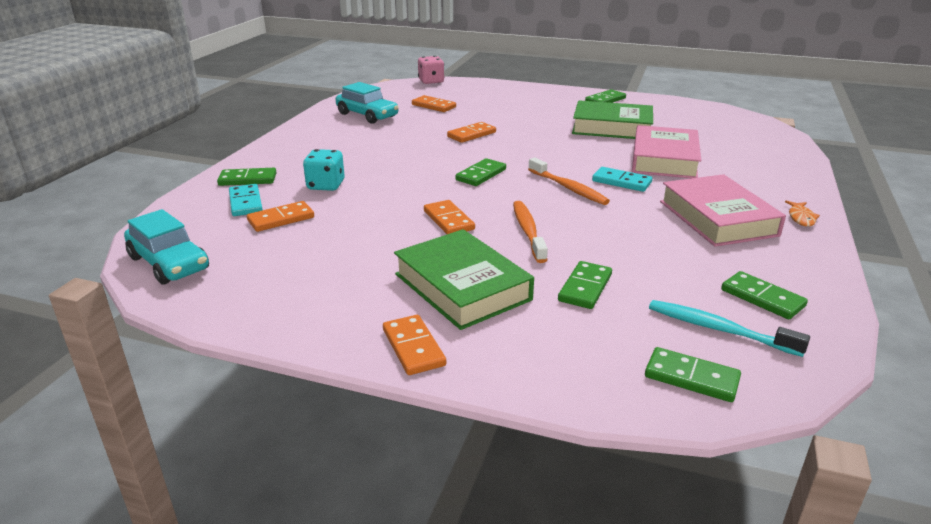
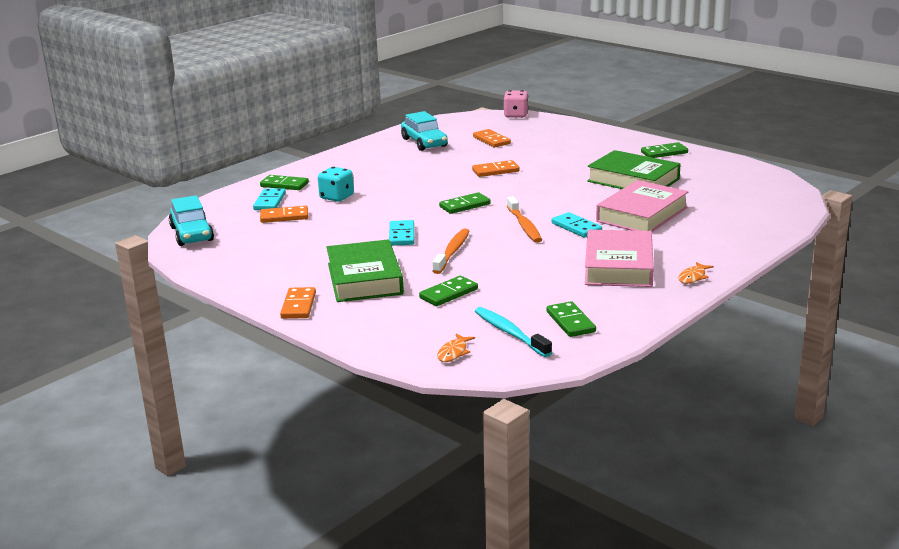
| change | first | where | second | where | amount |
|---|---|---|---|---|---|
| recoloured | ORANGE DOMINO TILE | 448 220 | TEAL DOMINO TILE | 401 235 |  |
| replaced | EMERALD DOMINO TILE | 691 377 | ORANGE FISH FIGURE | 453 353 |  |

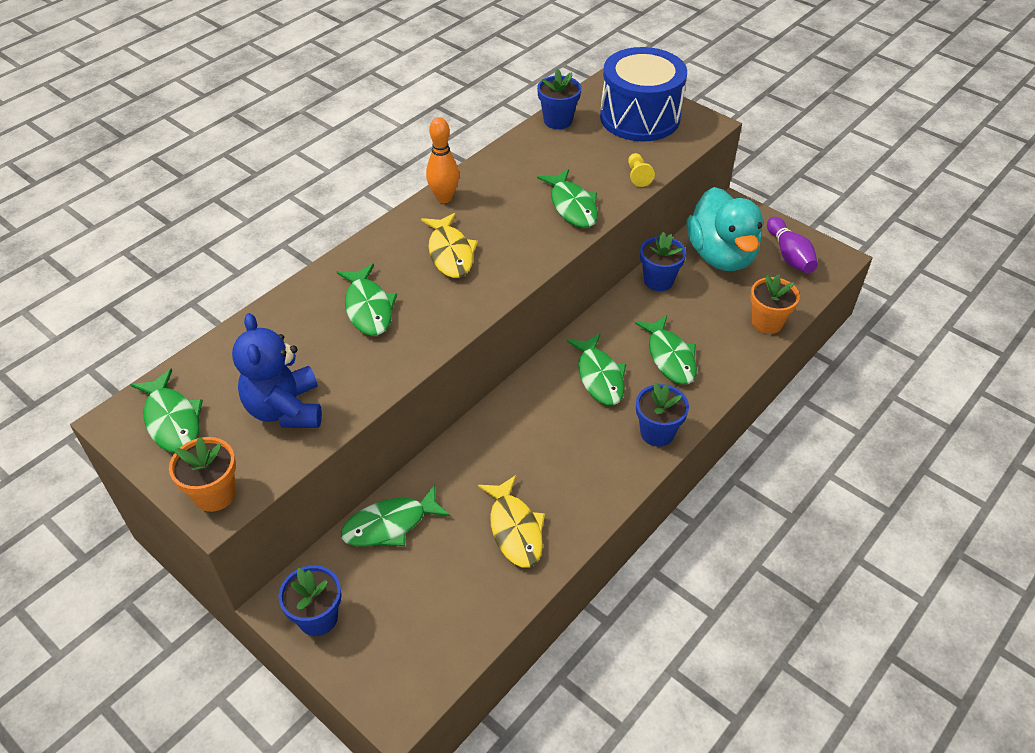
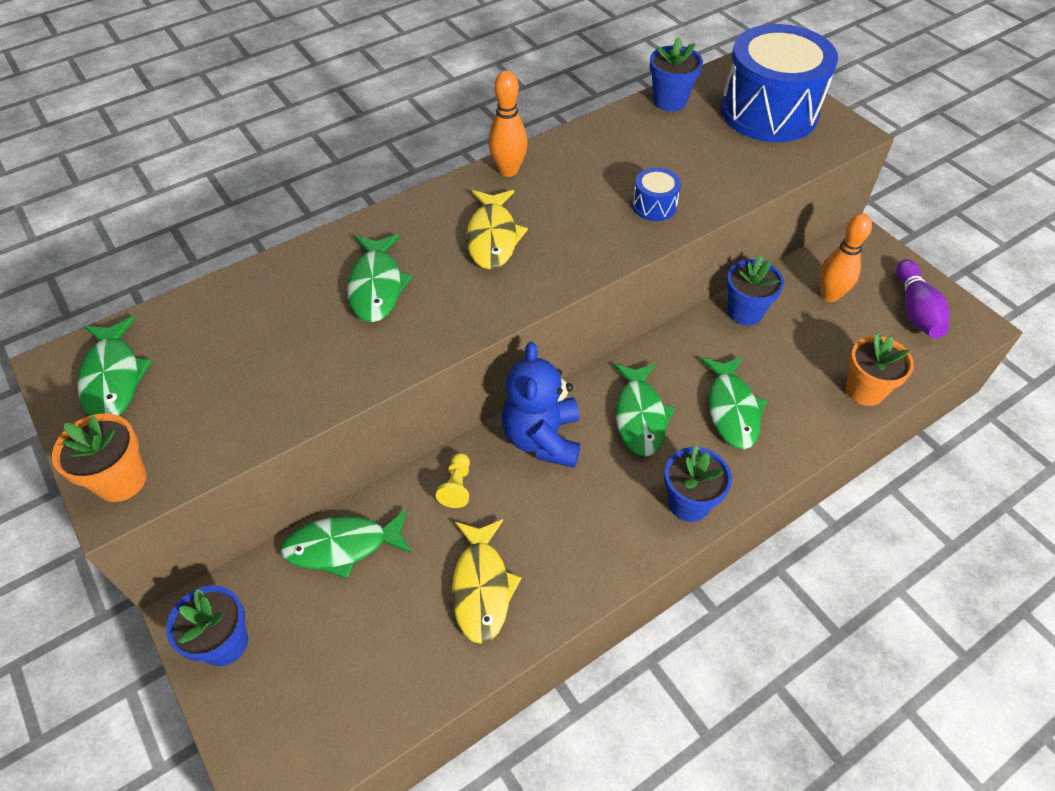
| change | first | where | second | where | amount |
|---|---|---|---|---|---|
| moved | GOLDEN CHESS PAWN | 638 176 |  | 457 486 |  |
| replaced | EMERALD FISH FIGURE | 572 206 | COBALT TOY DRUM | 654 206 |  |
| replaced | TEAL TOY DUCK | 721 256 | ORANGE BOWLING PIN | 829 295 |  |
| moved | COBALT TEDDY BEAR | 285 409 |  | 542 438 |  |

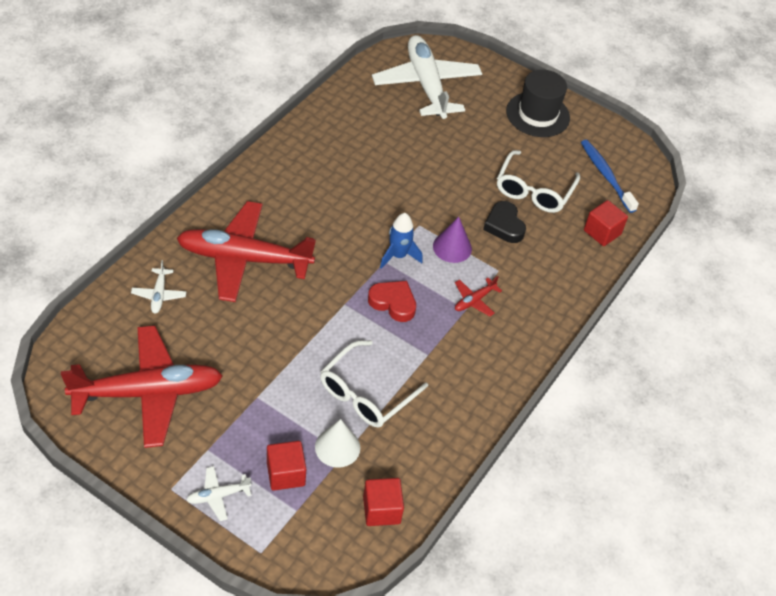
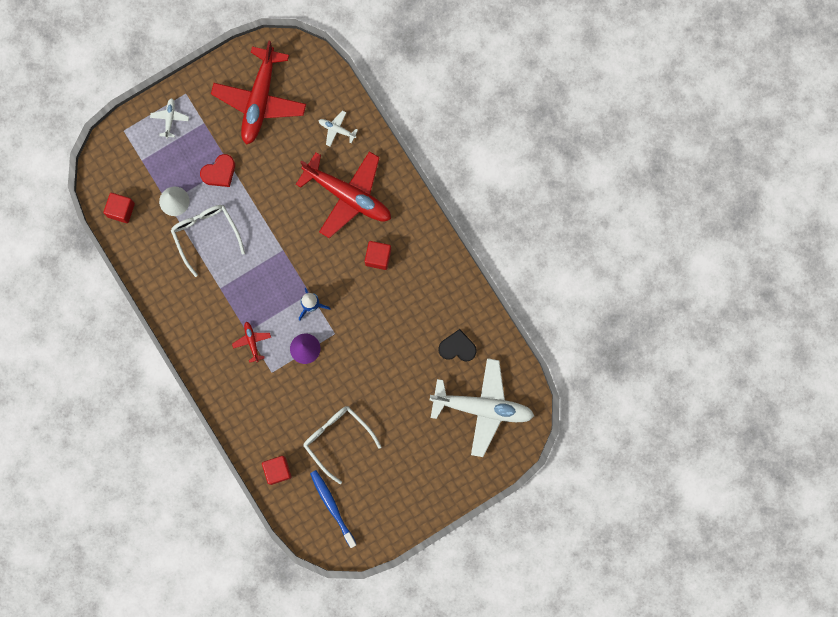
| change | first | where | second | where | amount |
|---|---|---|---|---|---|
| removed | JET-BLACK TOP HAT | 537 114 |  |  |  |
| turned | COBALT TOOTH BRUSH | 606 175 |  | 332 507 | 120 degrees counterclockwise |
| turned | SCARLET AEROPLANE | 243 259 |  | 348 196 | 90 degrees clockwise |
| moved | JET-BLACK HEART | 504 225 |  | 457 347 |  |
| moved | SCARLET HEART | 393 303 |  | 219 172 |  |
| moved | SCARLET CUBE | 285 474 |  | 378 257 |  |

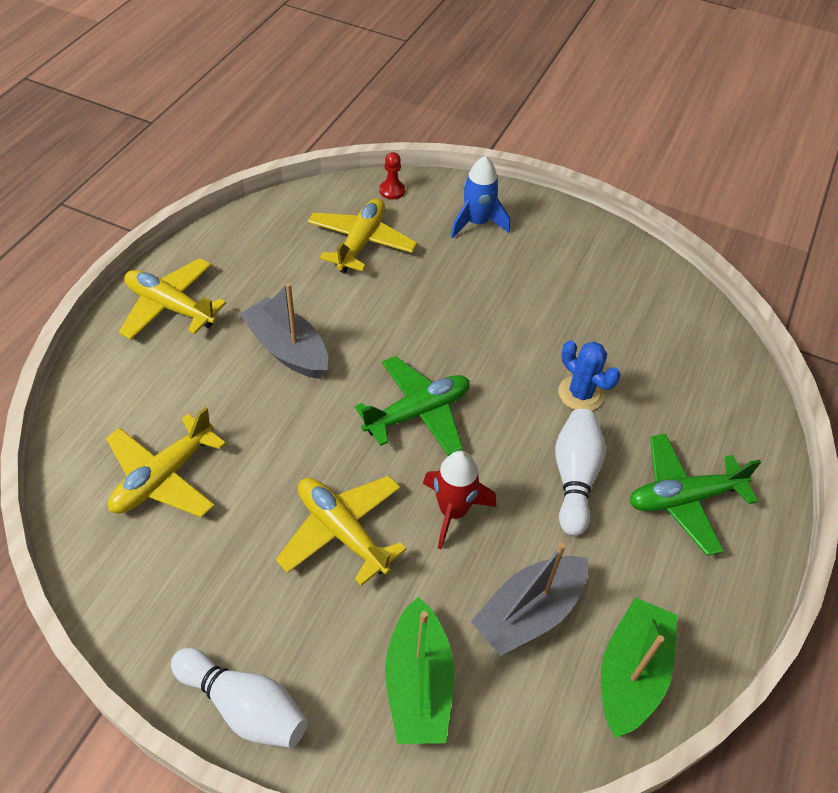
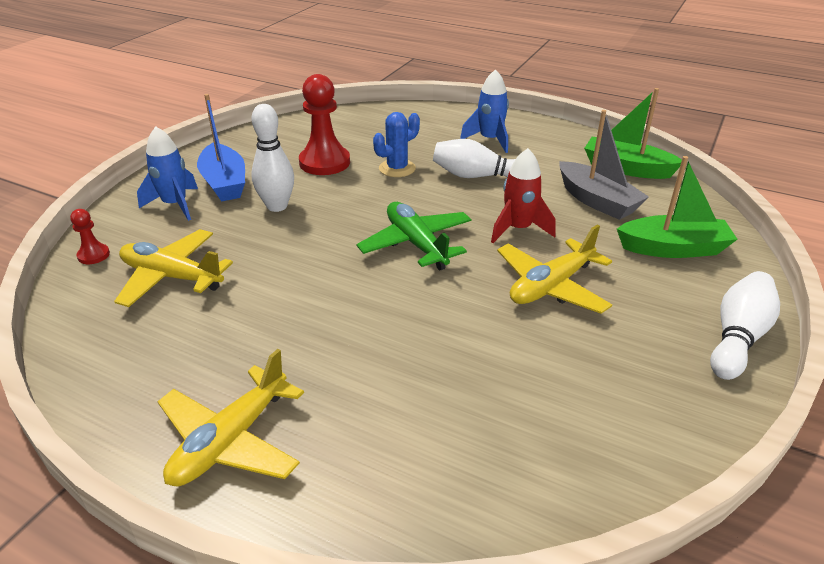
| change | first | where | second | where | amount |
|---|---|---|---|---|---|
| removed | ASH-GREY SAILBOAT | 287 349 |  |  |  |
| removed | GOLDEN AEROPLANE | 164 477 |  |  |  |
| replaced | EMERALD AEROPLANE | 683 498 | COBALT SPACESHIP | 490 140 |  |
| added |  |  | SCARLET CHESS PAWN | 324 162 |  |
| added |  |  | COBALT SAILBOAT | 224 183 |  |
| added |  |  | SNOW-WHITE BOWLING PIN | 277 206 |  |

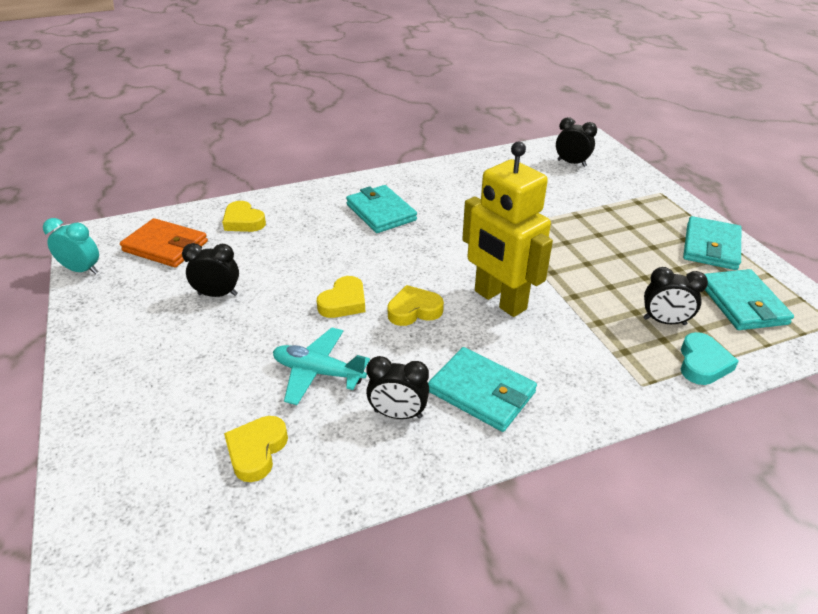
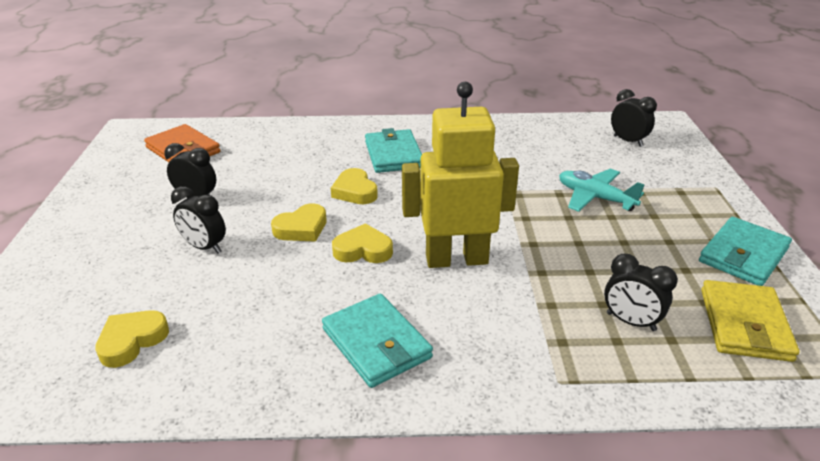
| change | first | where | second | where | amount |
|---|---|---|---|---|---|
| turned | GOLDEN ROBOT FIGURE | 499 300 |  | 456 259 | 105 degrees clockwise |
| moved | GOLDEN HEART | 243 221 |  | 355 191 |  |
| removed | TEAL ALARM CLOCK | 82 270 |  |  |  |
| recoloured | TEAL BILLFOLD | 742 303 | GOLDEN BILLFOLD | 744 324 |  |
| moved | TEAL AEROPLANE | 318 372 |  | 595 198 |  |
| removed | TEAL HEART | 702 363 |  |  |  |
| moved | JET-BLACK ALARM CLOCK | 398 414 |  | 205 247 |  |

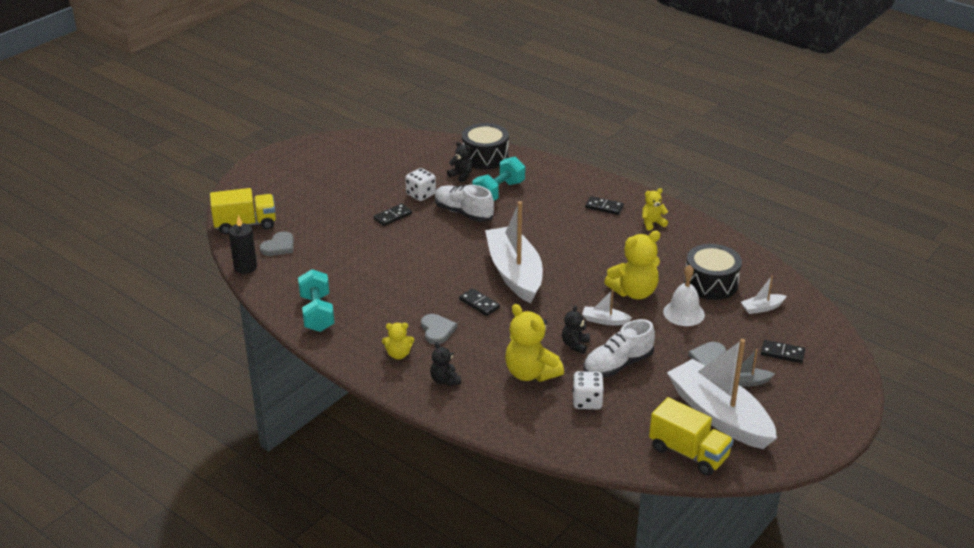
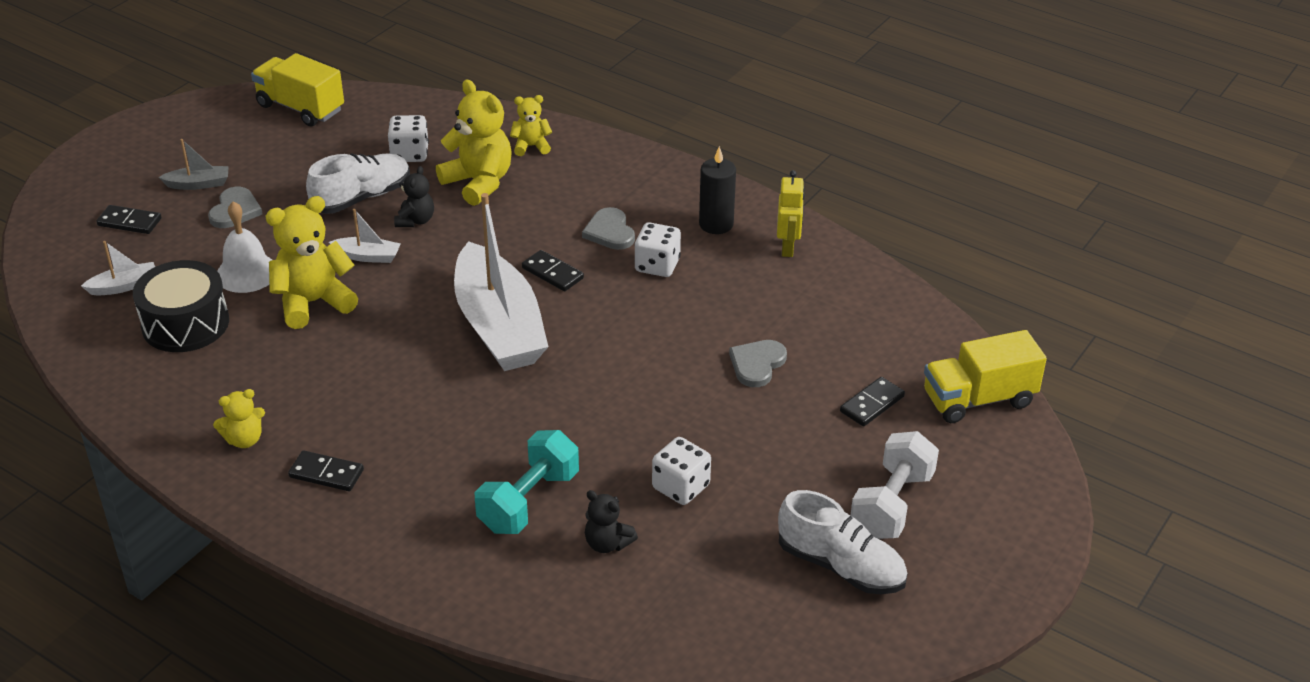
| change | first | where | second | where | amount |
|---|---|---|---|---|---|
| removed | JET-BLACK TOY DRUM | 485 157 |  |  |  |
| moved | SNOW-WHITE LACE-UP SHOE | 463 213 |  | 840 566 |  |
| moved | JET-BLACK DOMINO TILE | 392 216 |  | 872 404 |  |
| moved | JET-BLACK WAX CANDLE | 245 267 |  | 716 224 |  |
| moved | ASH-GREY HEART | 279 246 |  | 757 364 |  |
| replaced | TEAL FREE WEIGHT | 317 313 | GOLDEN ROBOT FIGURE | 788 248 |  |
| moved | GOLDEN TEDDY BEAR | 398 354 |  | 531 146 |  |
| removed | SNOW-WHITE SAILBOAT | 719 415 |  |  |  |
| removed | JET-BLACK TEDDY BEAR | 445 380 |  |  |  |
| added |  |  | SNOW-WHITE DICE | 657 265 |  |
| added |  |  | SNOW-WHITE FREE WEIGHT | 892 505 |  |

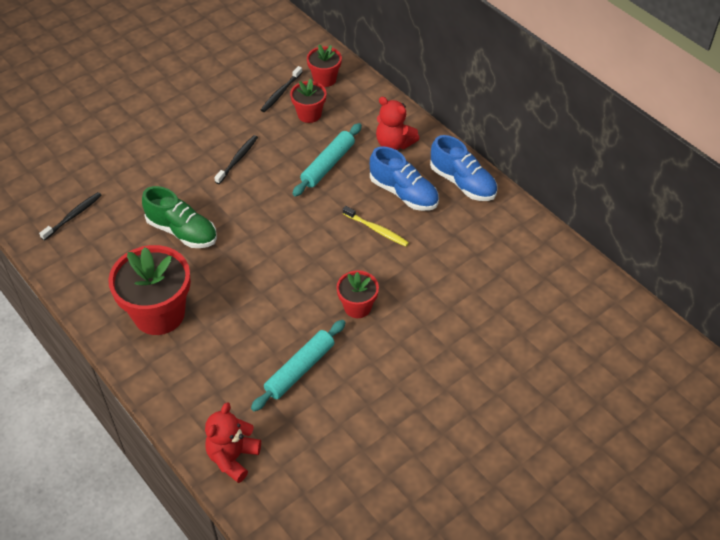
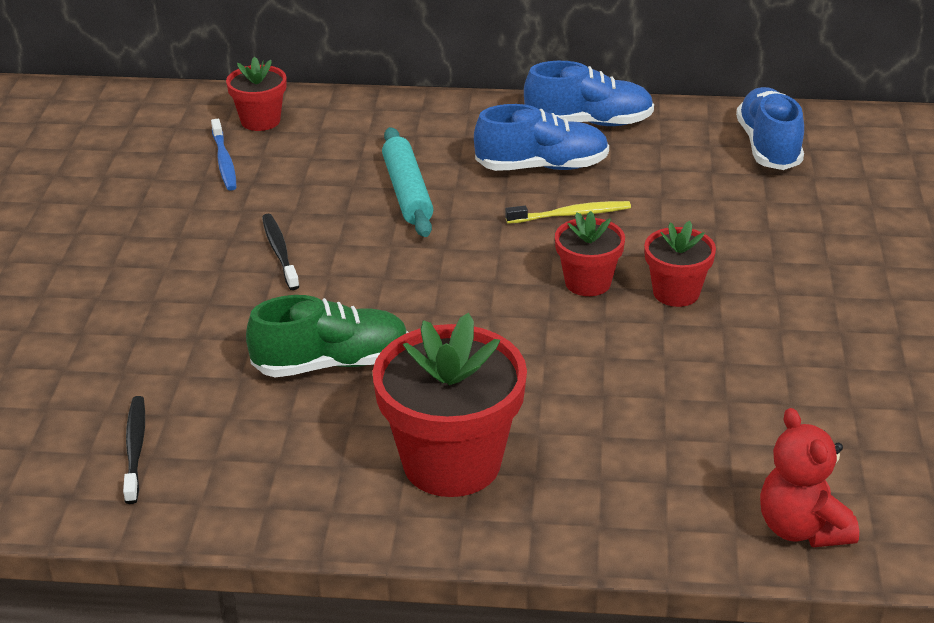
| change | first | where | second | where | amount |
|---|---|---|---|---|---|
| recoloured | JET-BLACK TOOTH BRUSH | 281 93 | COBALT TOOTH BRUSH | 224 161 |  |
| moved | SCARLET PLANT POT | 309 114 |  | 588 282 |  |
| removed | SCARLET TEDDY BEAR | 394 143 |  |  |  |
| removed | TEAL DOUGH ROLLER | 299 369 |  |  |  |
| added |  |  | COBALT LACE-UP SHOE | 768 146 |  |

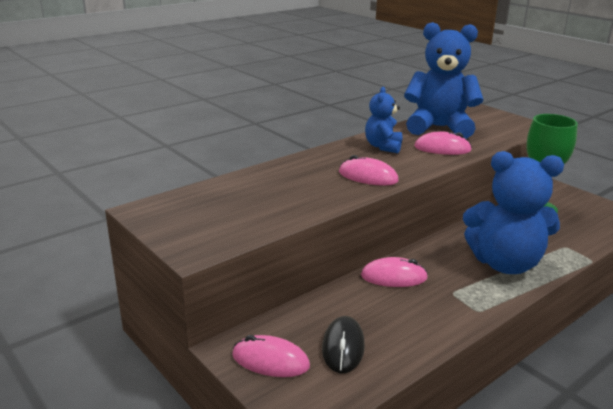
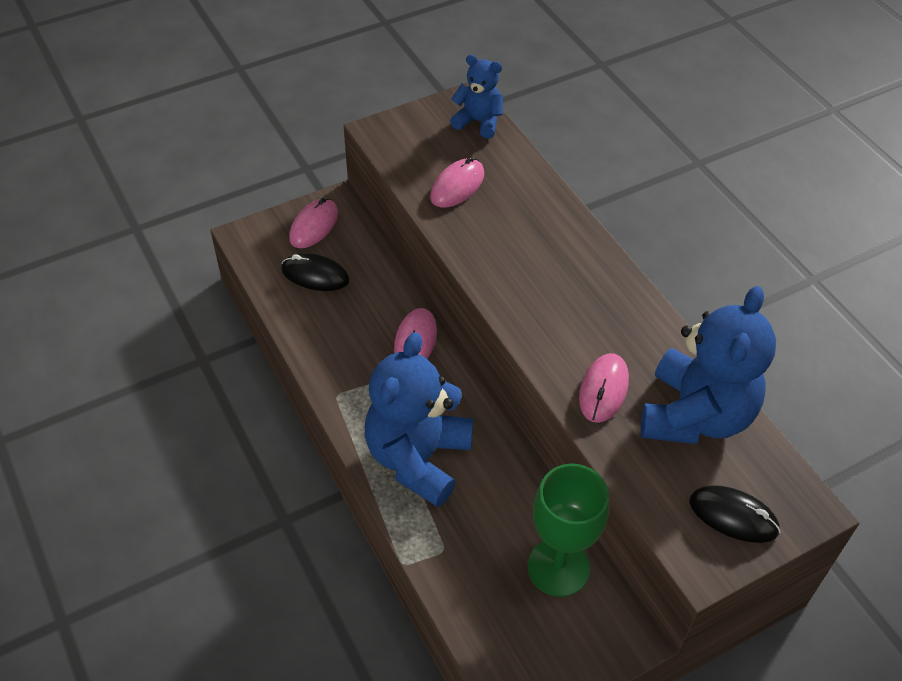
| change | first | where | second | where | amount |
|---|---|---|---|---|---|
| moved | COBALT TEDDY BEAR | 383 146 |  | 478 121 |  |
| moved | ROSY MOUSE | 368 176 |  | 457 186 |  |
| added |  |  | JET-BLACK MOUSE | 733 516 |  |

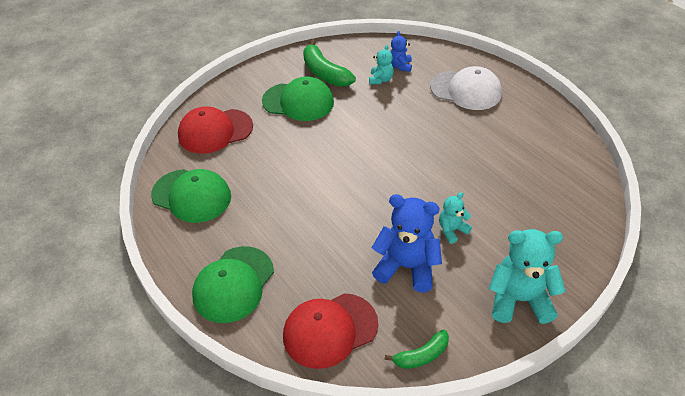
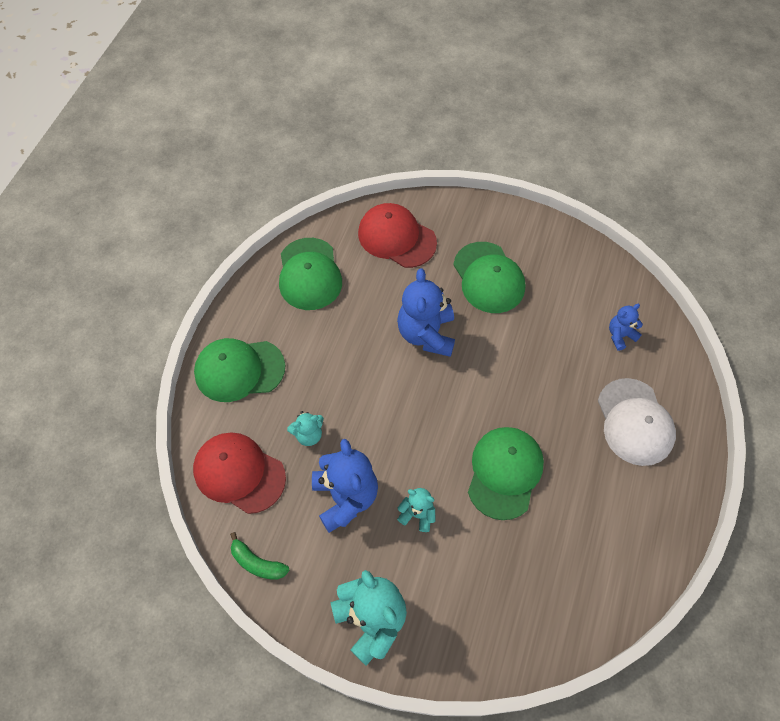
| change | first | where | second | where | amount |
|---|---|---|---|---|---|
| removed | EMERALD BANANA | 324 73 |  |  |  |
| moved | TEAL TEDDY BEAR | 380 79 |  | 308 434 |  |
| added |  |  | COBALT TEDDY BEAR | 426 334 |  |
| added |  |  | EMERALD PEAKED CAP | 504 472 |  |

